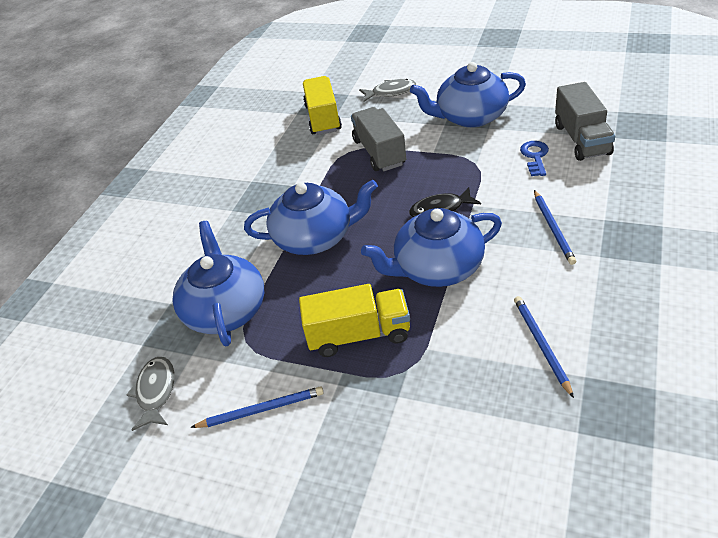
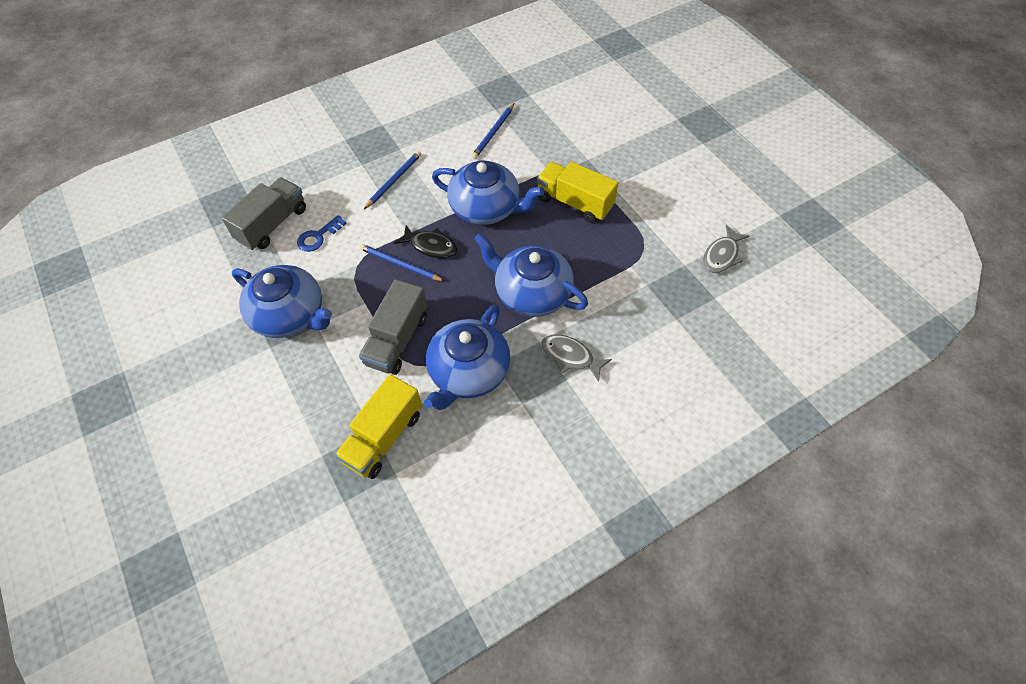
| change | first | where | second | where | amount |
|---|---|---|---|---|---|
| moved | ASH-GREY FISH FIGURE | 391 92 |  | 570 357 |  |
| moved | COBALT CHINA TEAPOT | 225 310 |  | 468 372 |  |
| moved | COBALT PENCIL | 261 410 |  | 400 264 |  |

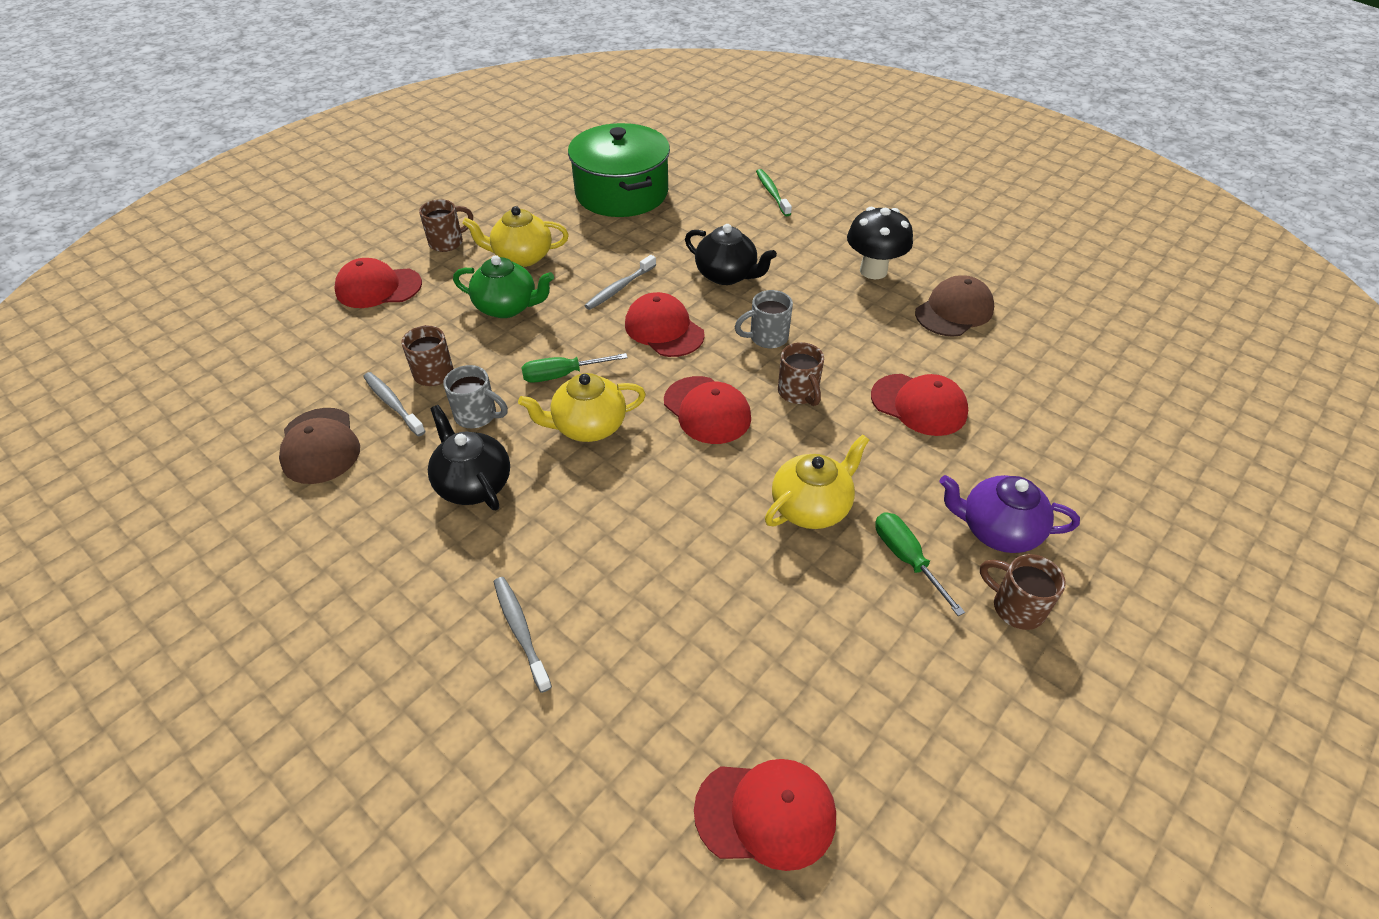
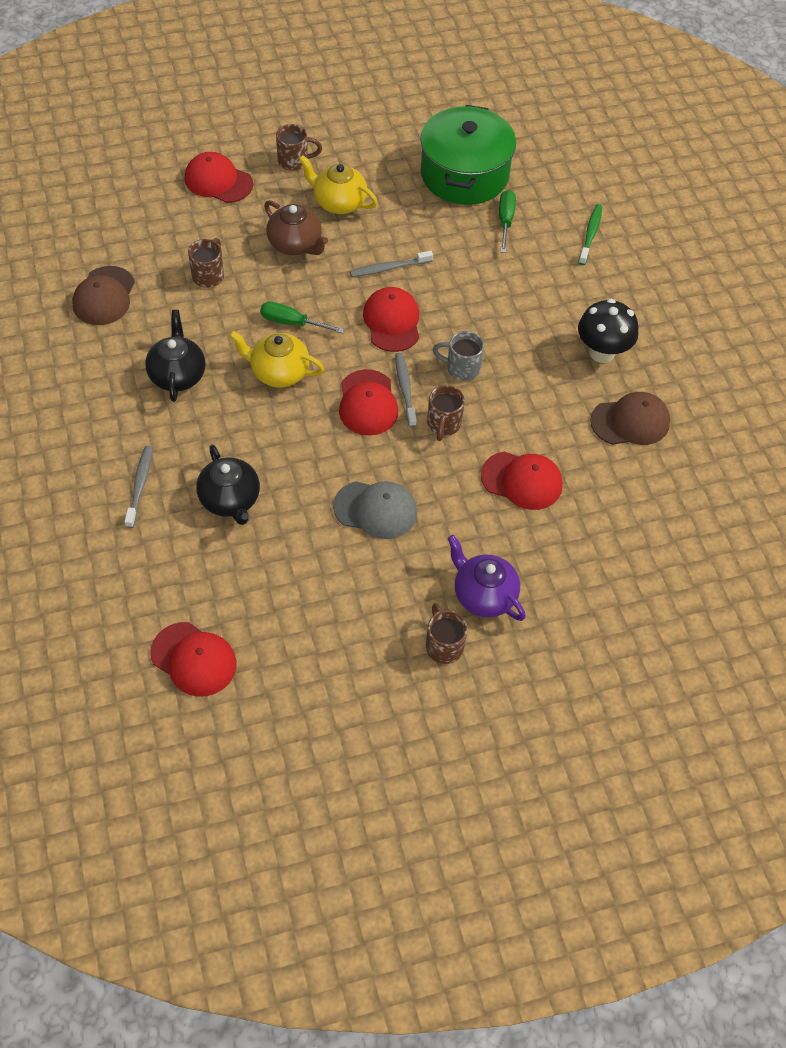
| change | first | where | second | where | amount |
|---|---|---|---|---|---|
| moved | JET-BLACK CHINA TEAPOT | 727 275 |  | 230 500 |  |
| recoloured | EMERALD CHINA TEAPOT | 507 307 | DARK BROWN CHINA TEAPOT | 295 244 |  |
| removed | ASH-GREY MUG | 477 416 |  |  |  |
| moved | ASH-GREY TOOTH BRUSH | 393 404 |  | 405 389 |  |
| turned | SCARLET PEAKED CAP | 919 405 |  | 522 480 | 45 degrees counterclockwise |
| replaced | GOLDEN CHINA TEAPOT | 811 507 | ASH-GREY PEAKED CAP | 375 510 |  |
| moved | EMERALD FLAT SCREWDRIVER | 906 558 |  | 505 220 |  |

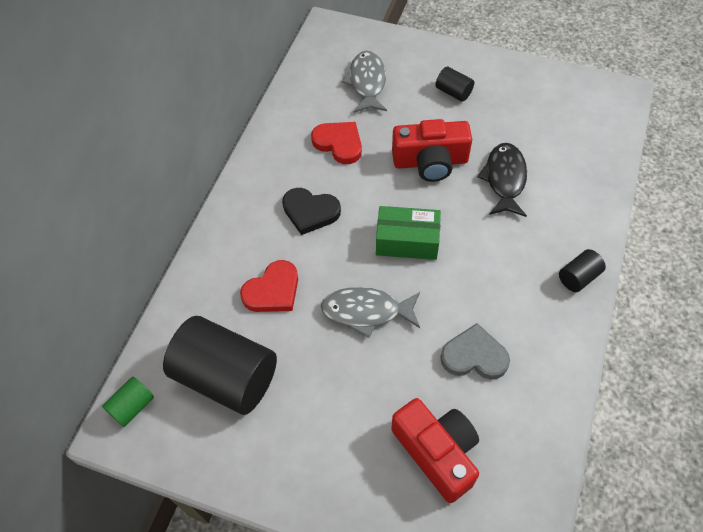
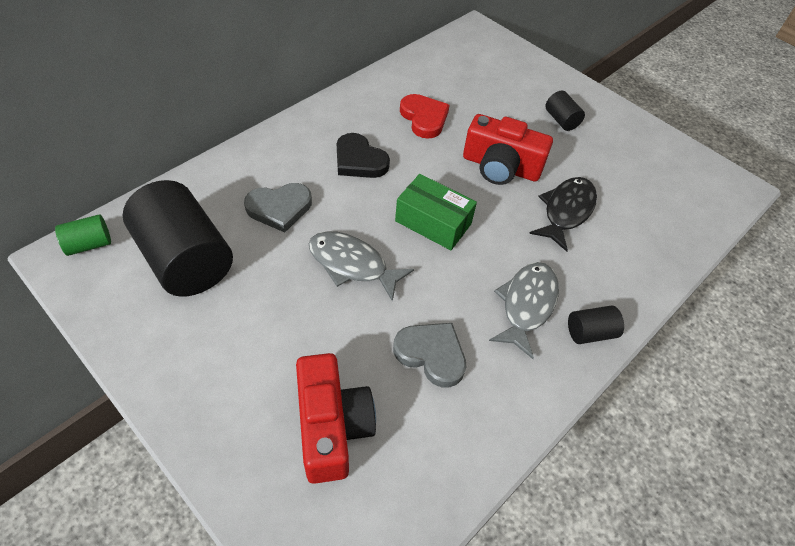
| change | first | where | second | where | amount |
|---|---|---|---|---|---|
| moved | ASH-GREY FISH FIGURE | 367 82 |  | 526 305 |  |
| recoloured | SCARLET HEART | 273 291 | ASH-GREY HEART | 279 208 |  |

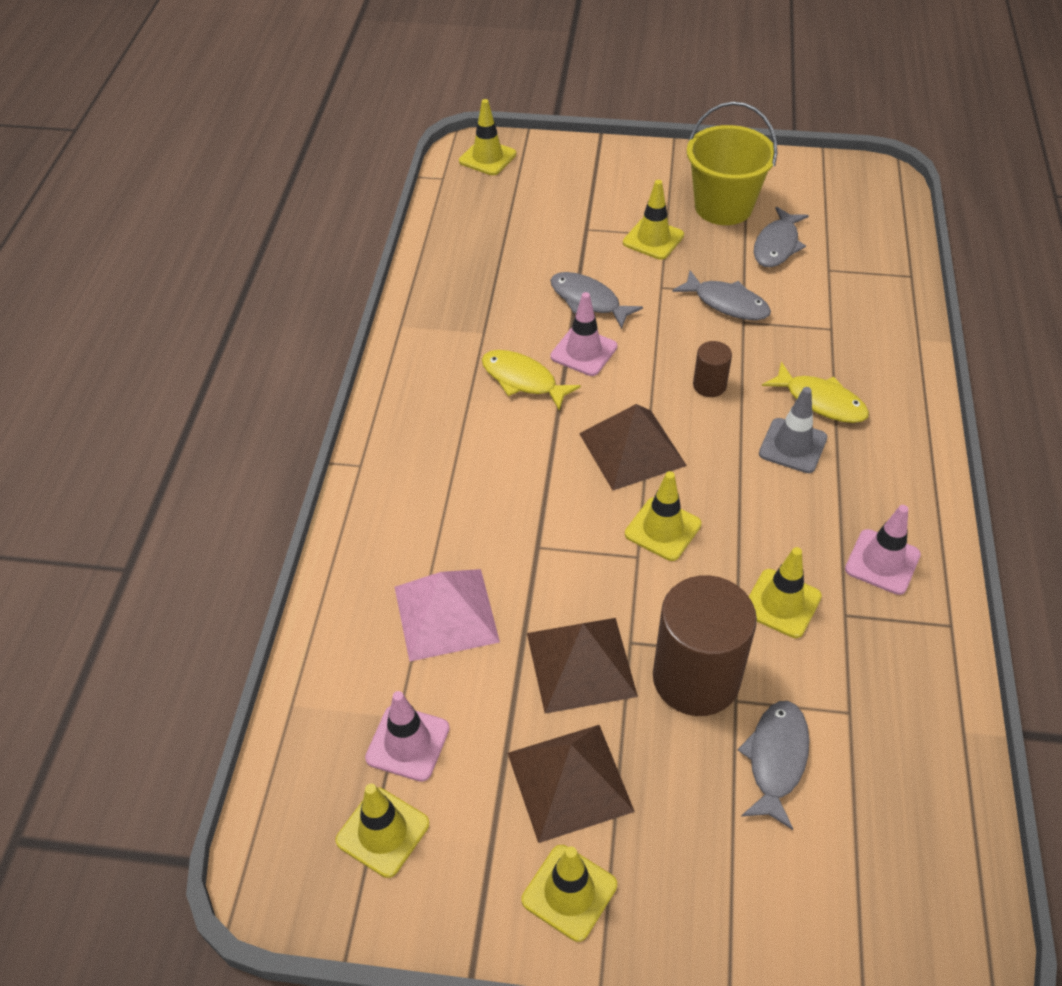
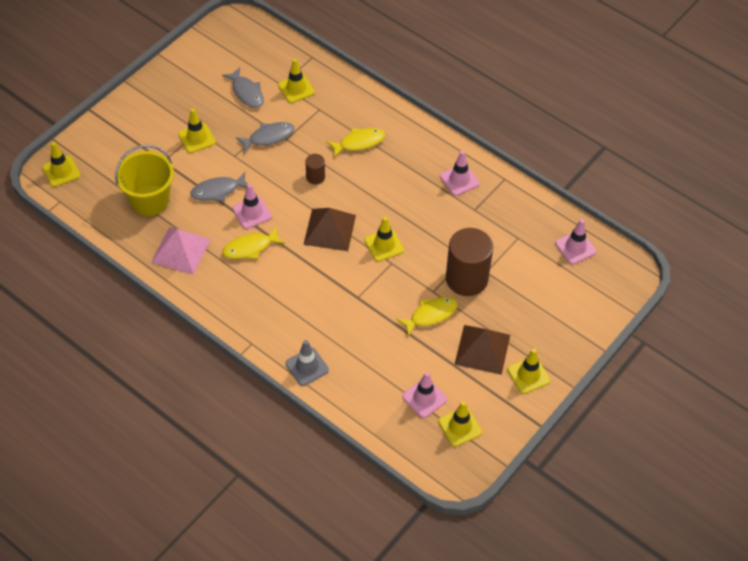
| change | first | where | second | where | amount |
|---|---|---|---|---|---|
| moved | GOLDEN BUCKET | 723 207 |  | 150 200 |  |
| moved | ASH-GREY ROAD CONE | 792 446 |  | 307 367 |  |
| moved | GOLDEN ROAD CONE | 782 603 |  | 296 89 |  |
| moved | ROSY PYRAMID | 446 613 |  | 181 250 |  |
| replaced | DARK BROWN PYRAMID | 580 664 | GOLDEN FISH FIGURE | 431 315 |  |
| removed | ASH-GREY FISH FIGURE | 776 759 |  |  |  |
| added |  |  | ROSY ROAD CONE | 575 247 |  |

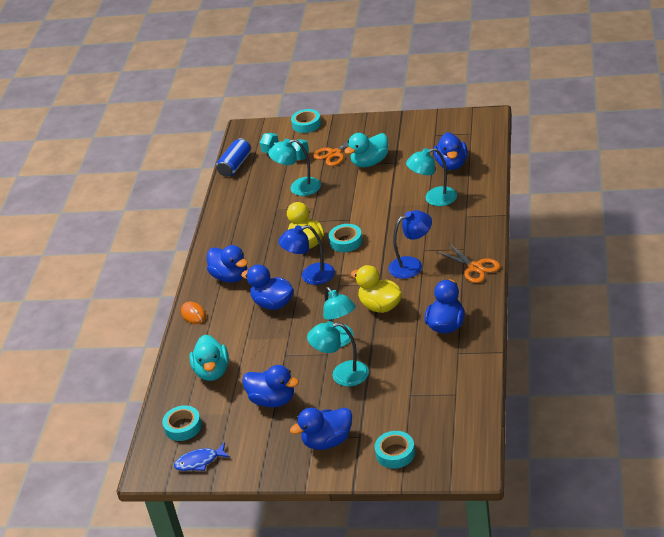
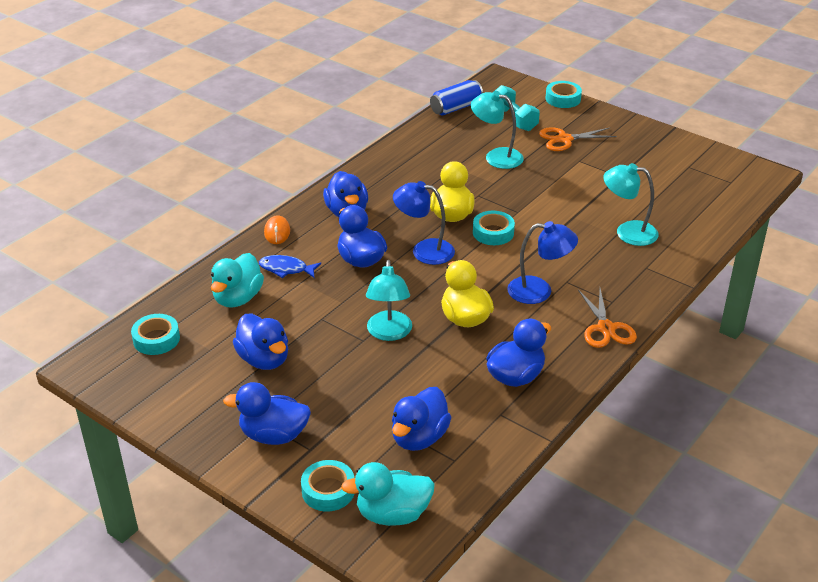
| change | first | where | second | where | amount |
|---|---|---|---|---|---|
| moved | COBALT TOY DUCK | 452 164 |  | 419 437 |  |
| moved | TEAL TOY DUCK | 370 162 |  | 392 514 |  |
| removed | TEAL READING LAMP | 342 374 |  |  |  |
| moved | COBALT FISH FIGURE | 199 461 |  | 286 269 |  |

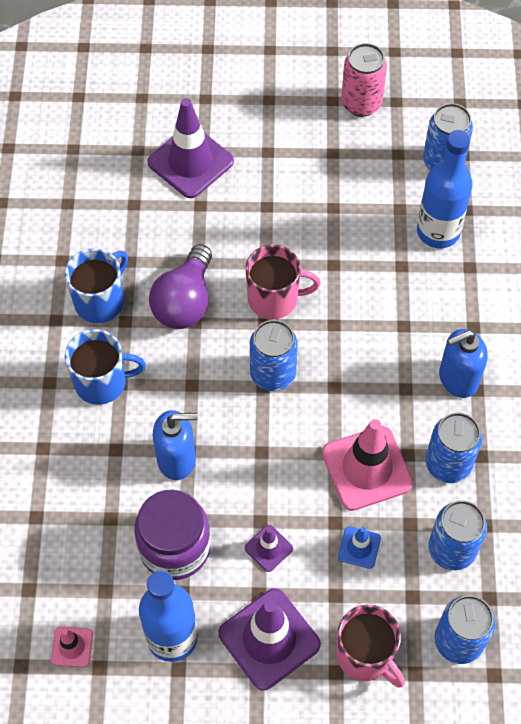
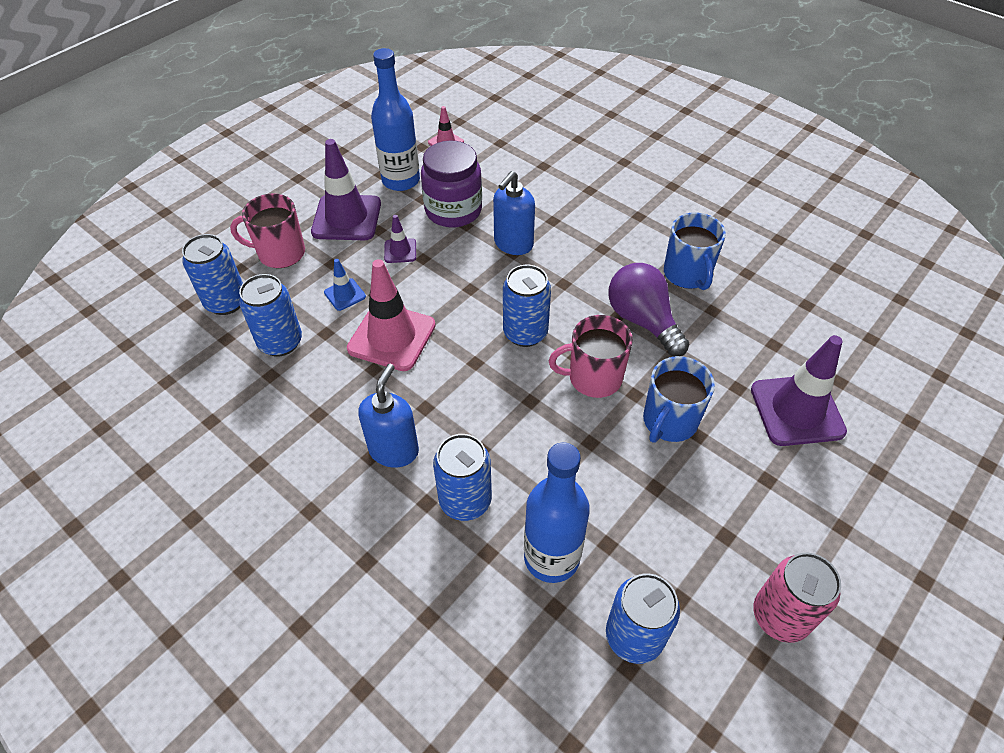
| change | first | where | second | where | amount |
|---|---|---|---|---|---|
| turned | ROSY MUG | 274 298 |  | 593 378 | 45 degrees clockwise |
| moved | COBALT MUG | 102 382 |  | 669 421 |  |
| moved | COBALT TIN | 448 464 |  | 465 501 |  |

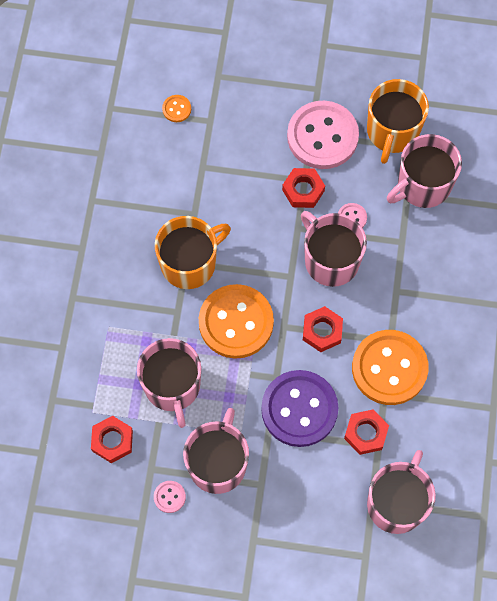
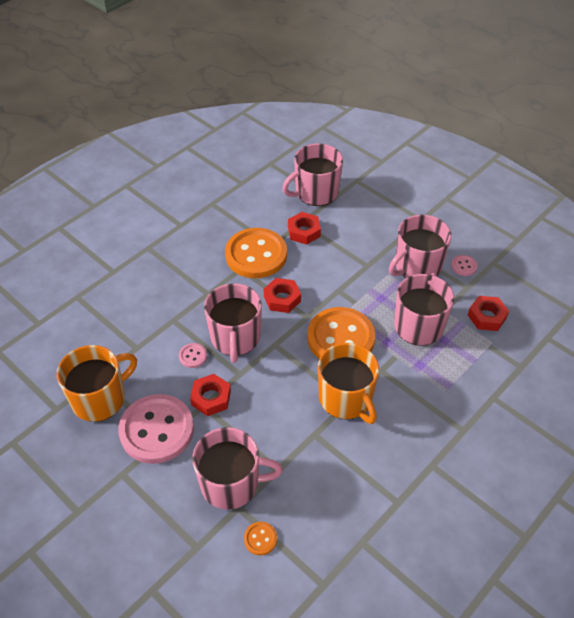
| change | first | where | second | where | amount |
|---|---|---|---|---|---|
| moved | ROSY MUG | 422 185 |  | 231 483 |  |
| turned | ORANGE MUG | 189 263 |  | 346 399 | 120 degrees counterclockwise |
| removed | ROYAL PURPLE SHIRT BUTTON | 299 409 |  |  |  |

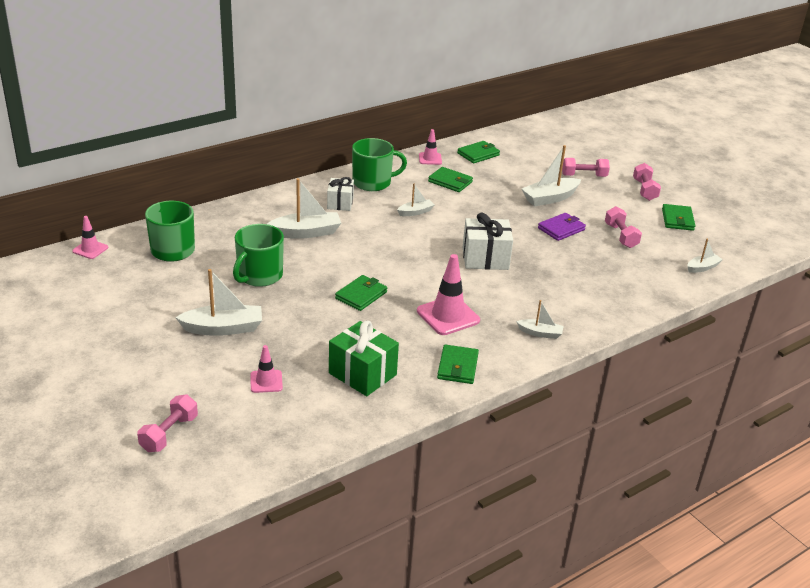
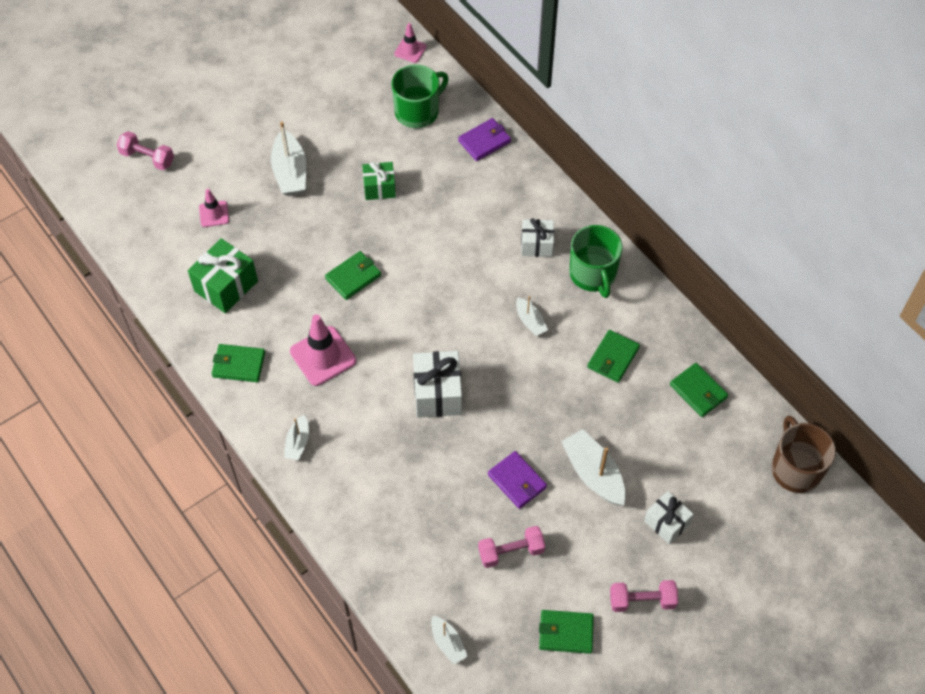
| change | first | where | second | where | amount |
|---|---|---|---|---|---|
| removed | ROSY ROAD CONE | 430 159 |  |  |  |
| replaced | ROSY FREE WEIGHT | 584 176 | SNOW-WHITE WRAPPED GIFT | 666 523 |  |
| removed | SNOW-WHITE SAILBOAT | 306 232 |  |  |  |
| replaced | EMERALD MUG | 259 276 | EMERALD WRAPPED GIFT | 379 188 |  |
| turned | EMERALD BILLFOLD | 361 295 |  | 353 277 | 75 degrees counterclockwise |
| added |  |  | ROYAL PURPLE BILLFOLD | 484 141 |  |
| added |  |  | DARK BROWN MUG | 795 469 |  |

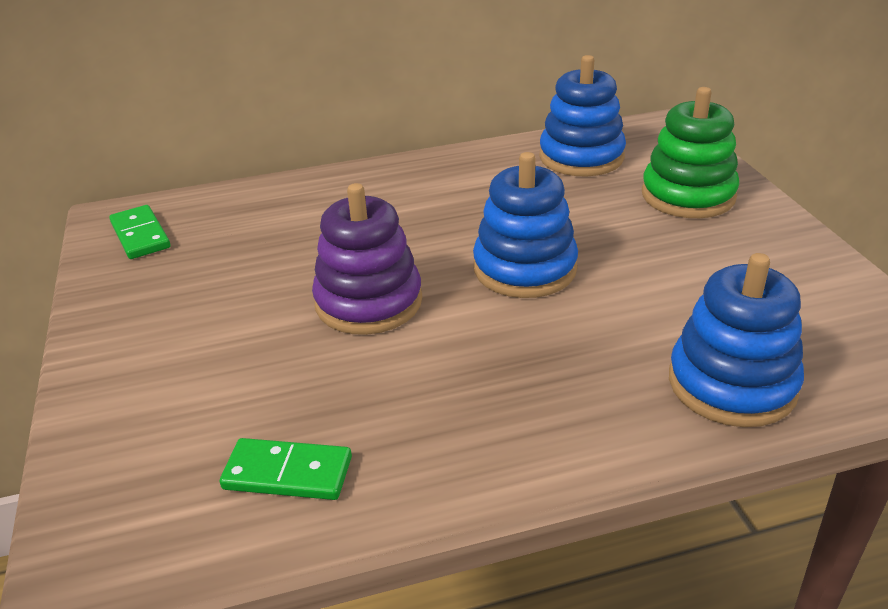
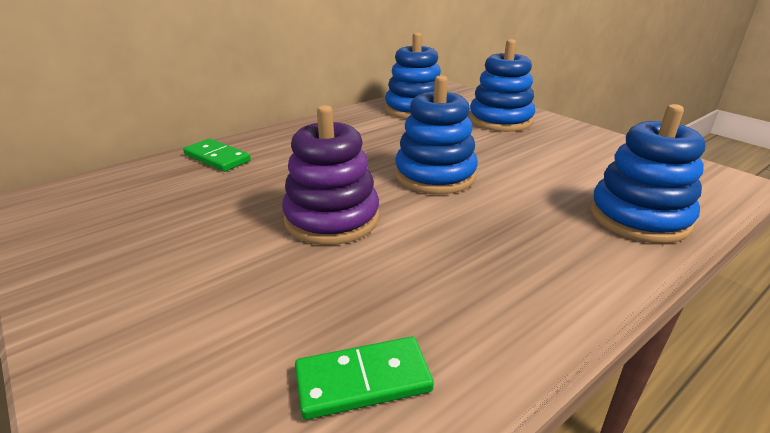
| change | first | where | second | where | amount |
|---|---|---|---|---|---|
| recoloured | EMERALD STACKING RINGS | 688 195 | COBALT STACKING RINGS | 500 120 |  |
| moved | EMERALD DOMINO TILE | 140 235 |  | 217 158 |  |

